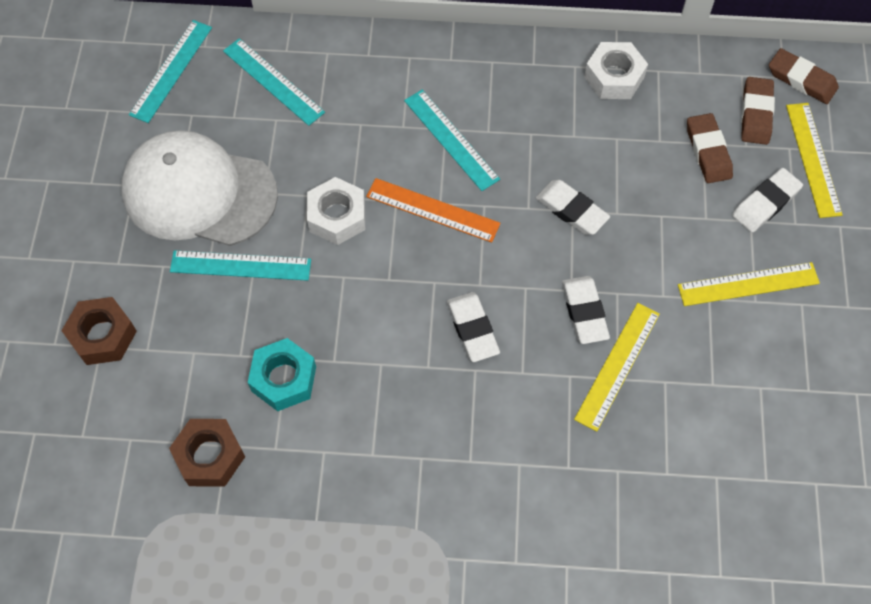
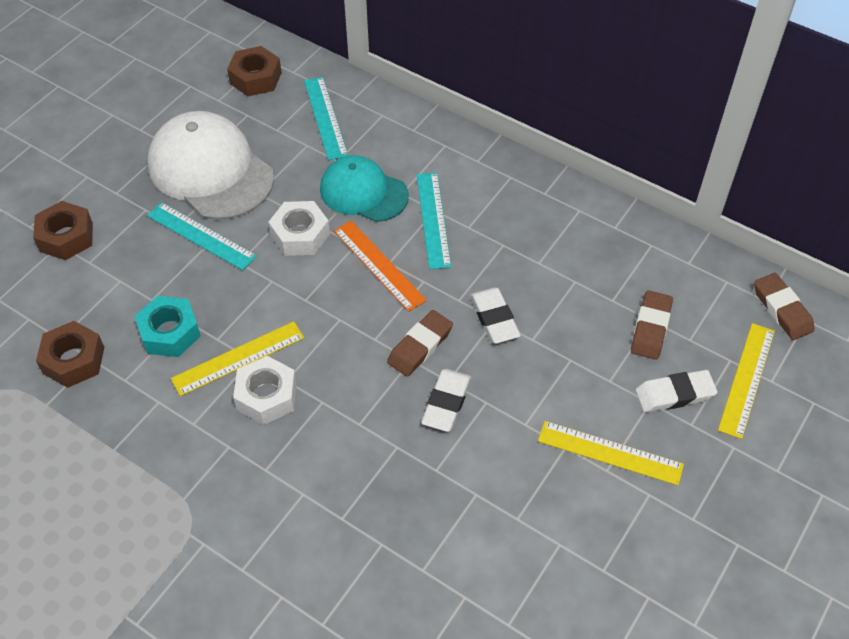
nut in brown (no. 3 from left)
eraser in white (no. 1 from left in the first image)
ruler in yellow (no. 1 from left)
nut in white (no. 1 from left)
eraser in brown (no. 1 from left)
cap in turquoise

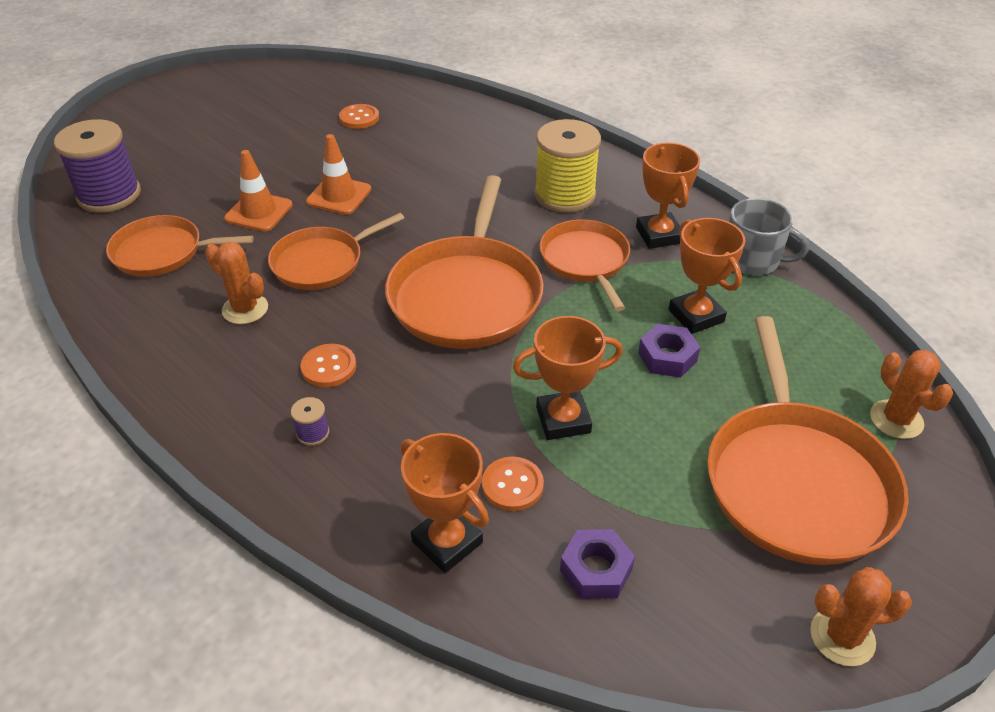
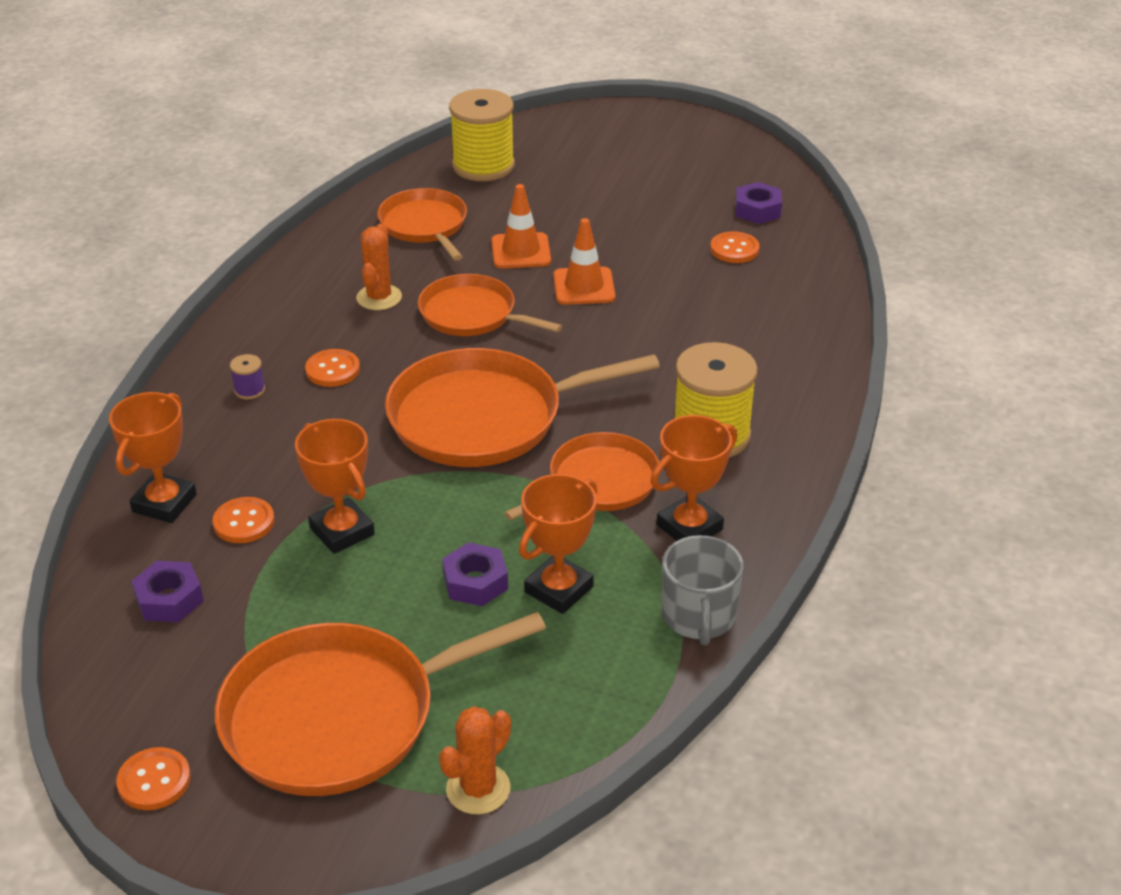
spool in yellow (no. 1 from left)
button in orange (no. 1 from left)
nut in purple (no. 3 from left)

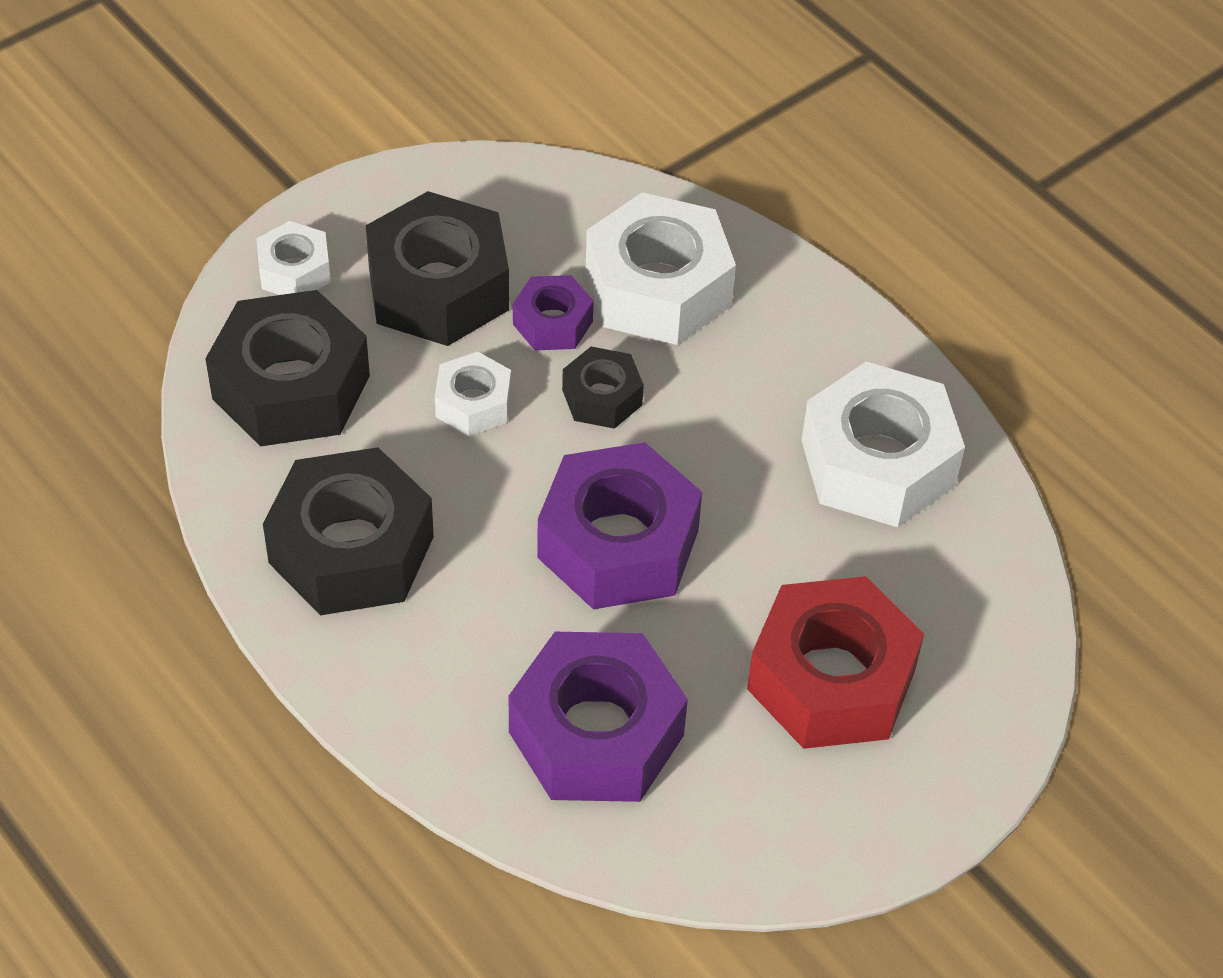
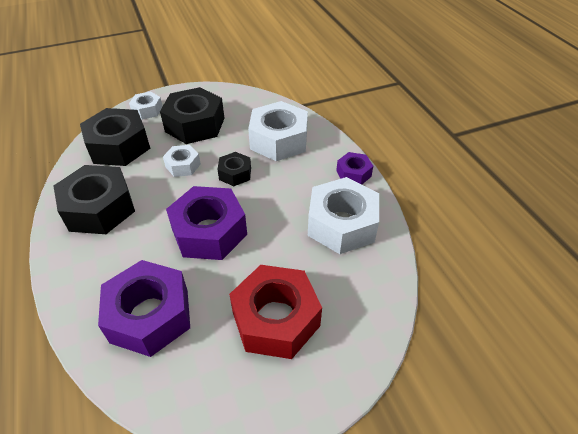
nut in purple (no. 3 from left)

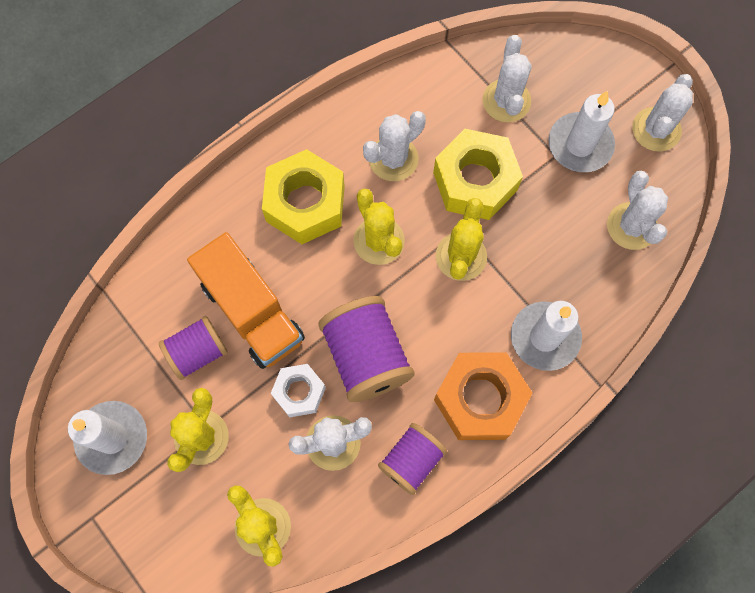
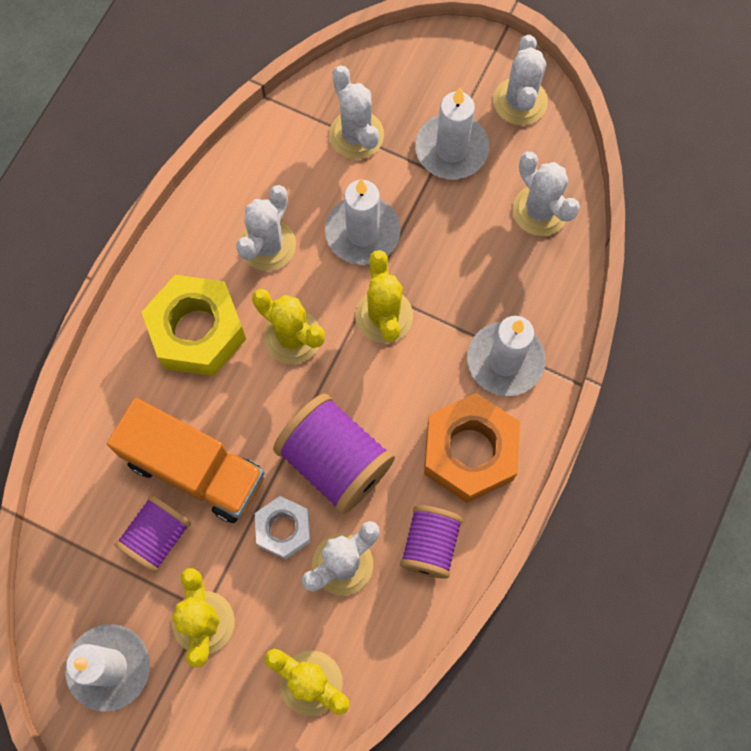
candle in white (no. 2 from left)

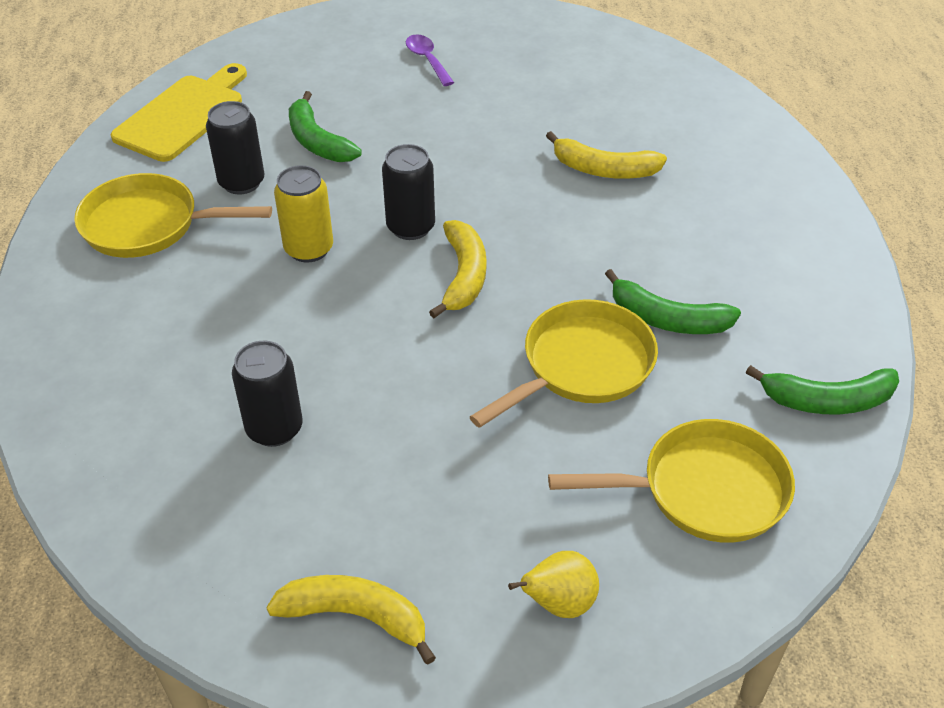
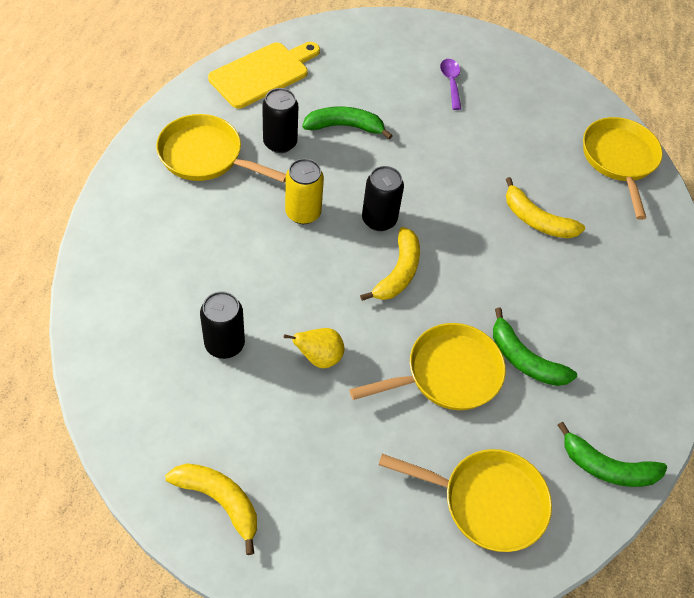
banana in green (no. 1 from left)
pear in yellow
pan in yellow (no. 4 from left)

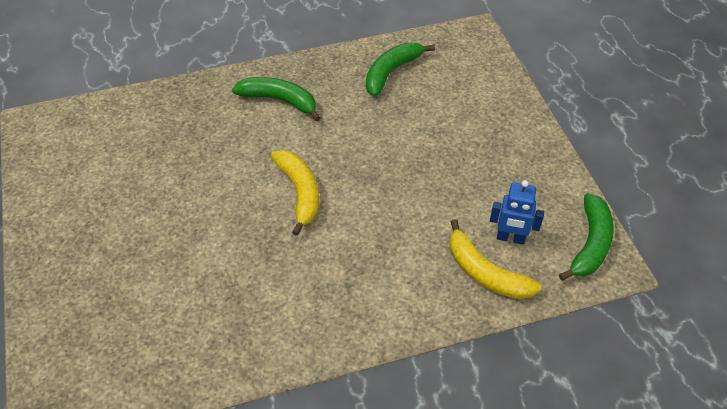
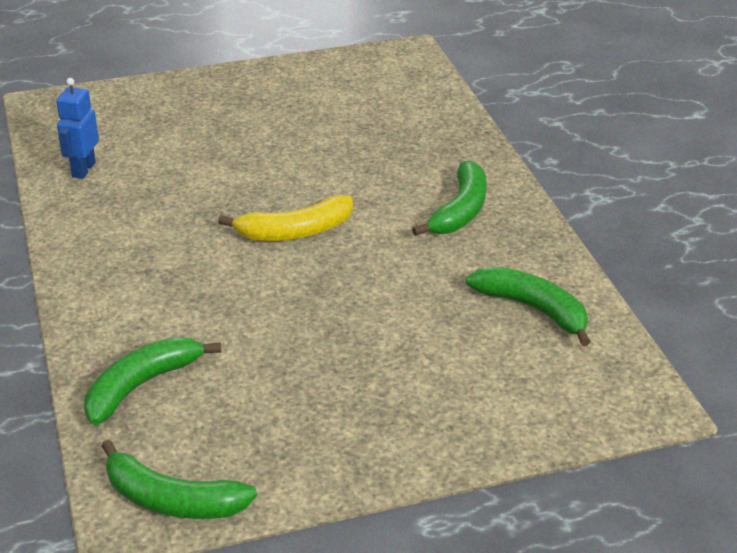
banana in green (no. 1 from left)
robot in blue

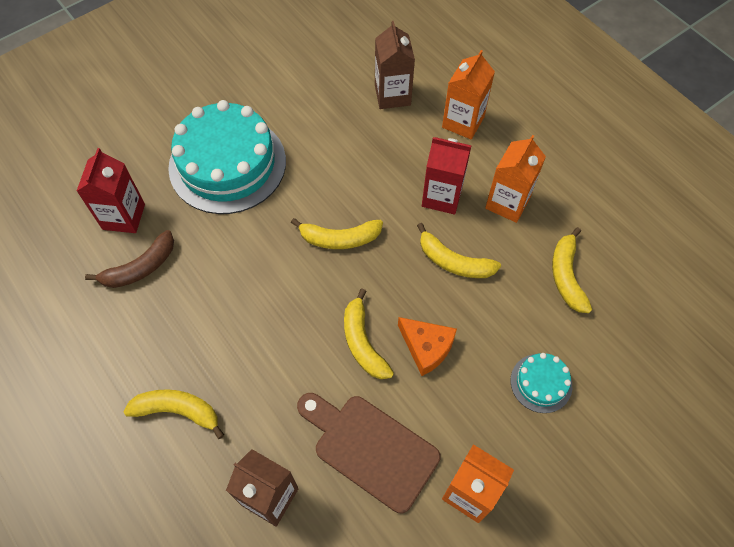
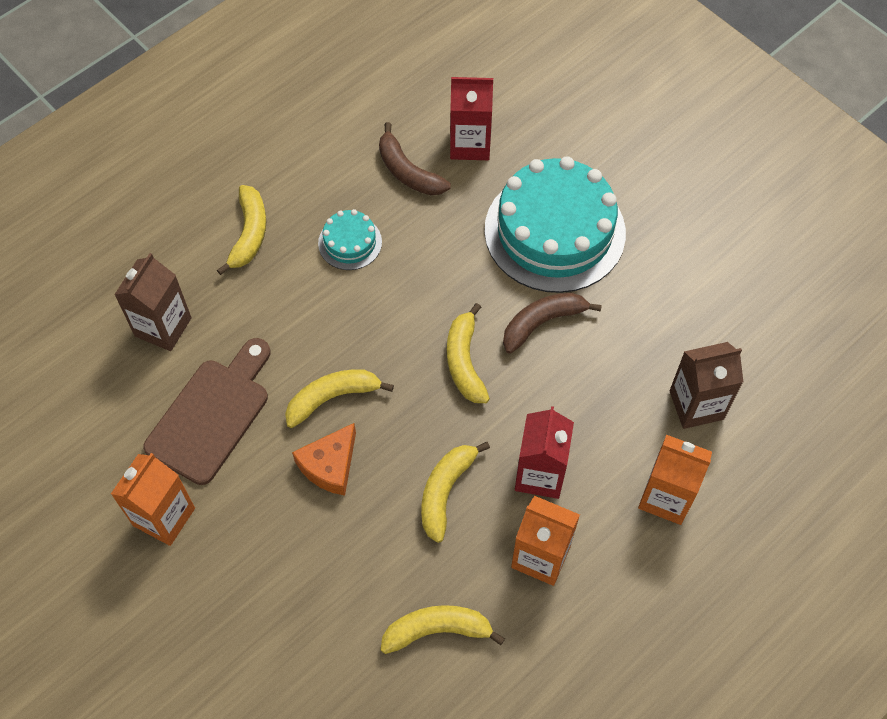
cake in turquoise (no. 1 from left)
banana in brown (no. 2 from left)

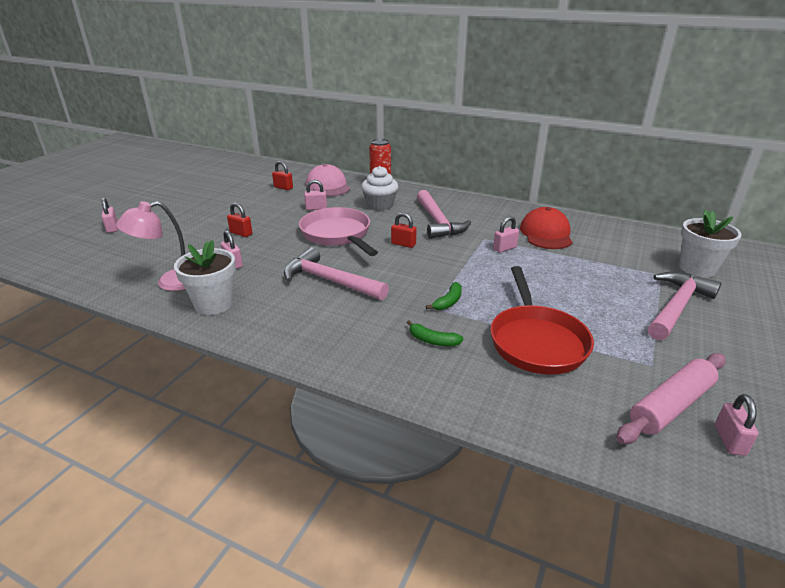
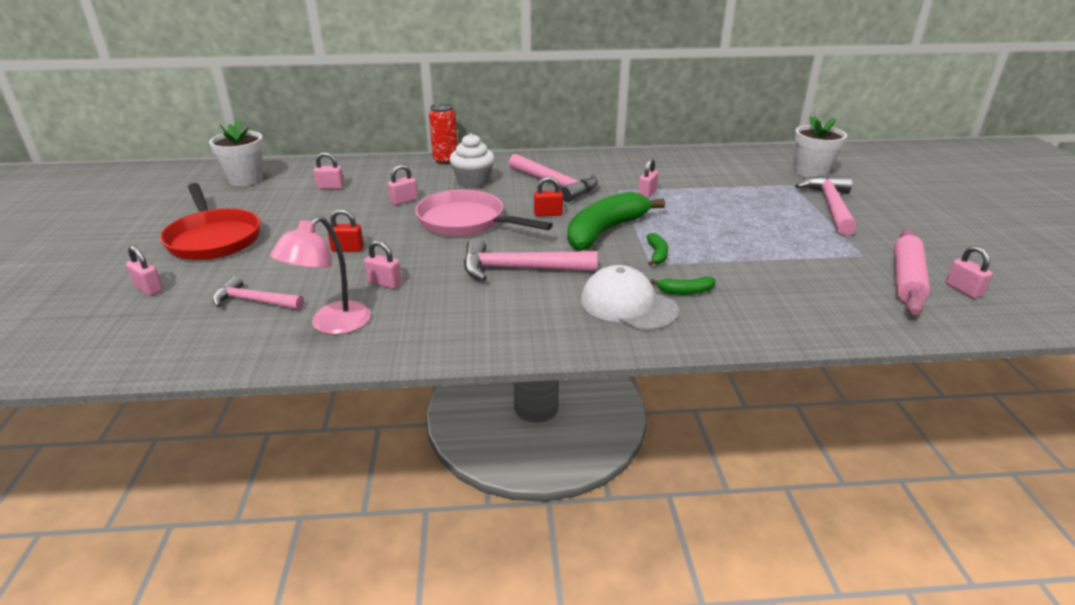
flower pot in white (no. 1 from left)
padlock in pink (no. 2 from left)
cap in pink
pan in red
cap in red
hammer in pink (no. 1 from left)
banana in green (no. 1 from left)
cap in white

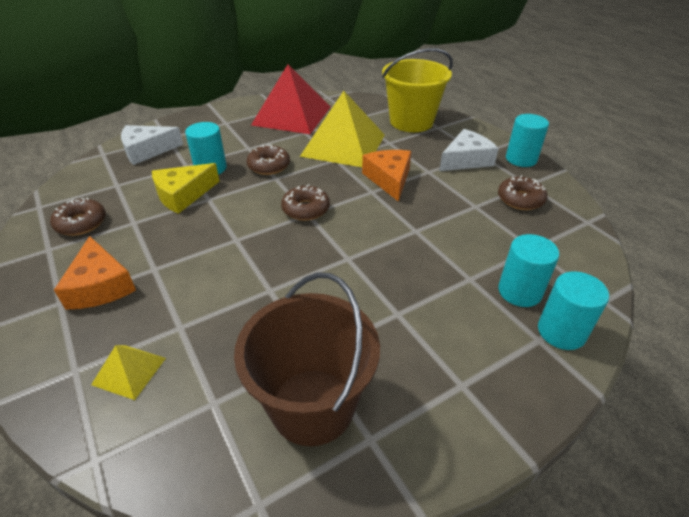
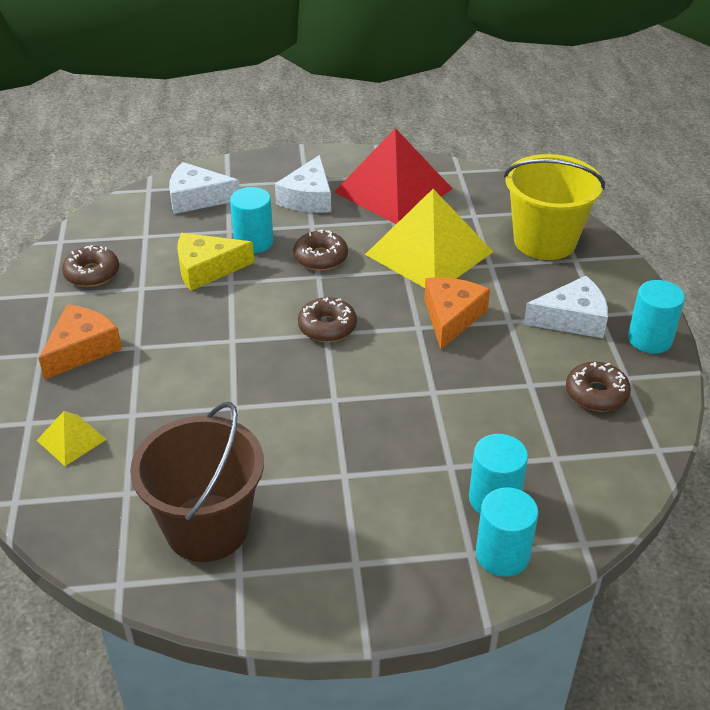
cheese in orange (no. 1 from left)
cheese in white (no. 2 from left)

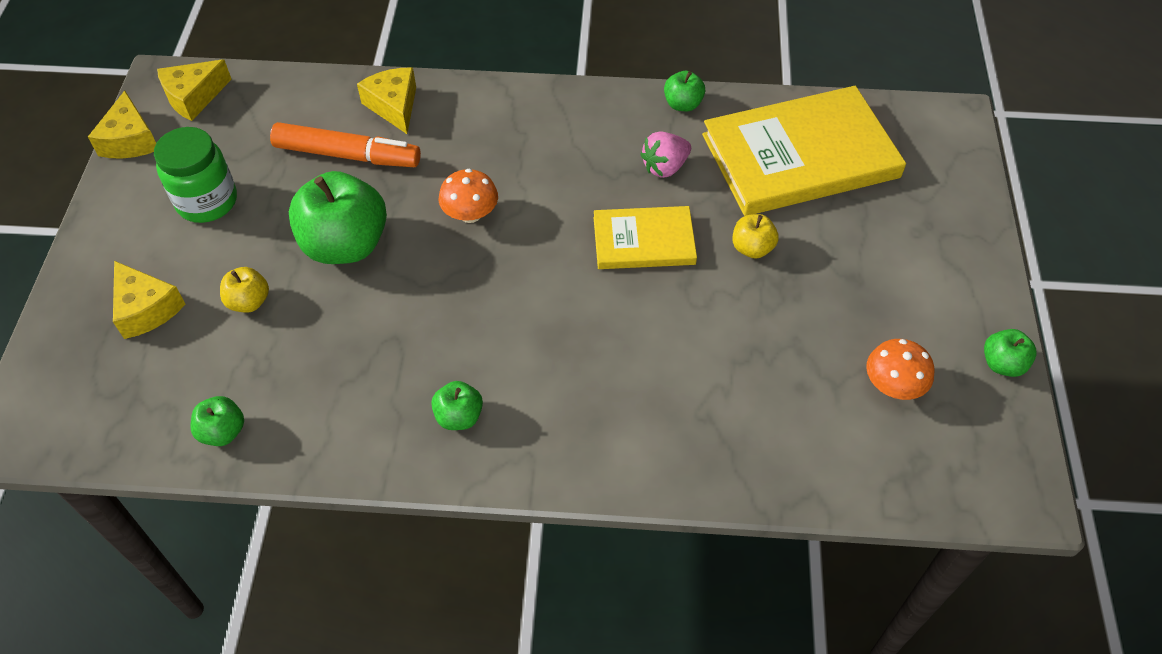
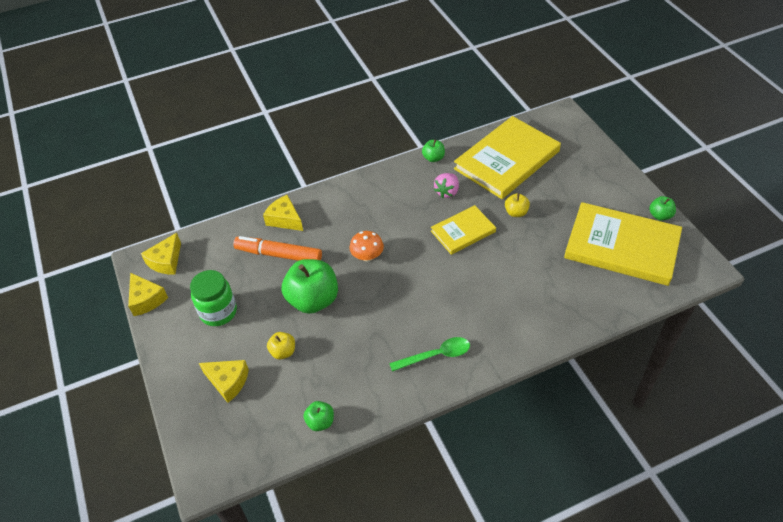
marker in orange
spoon in green
book in yellow (no. 3 from left)

